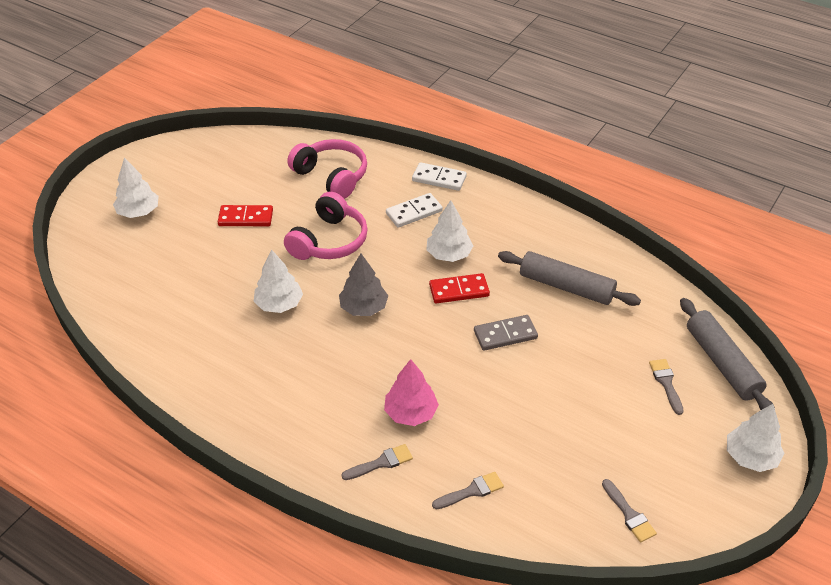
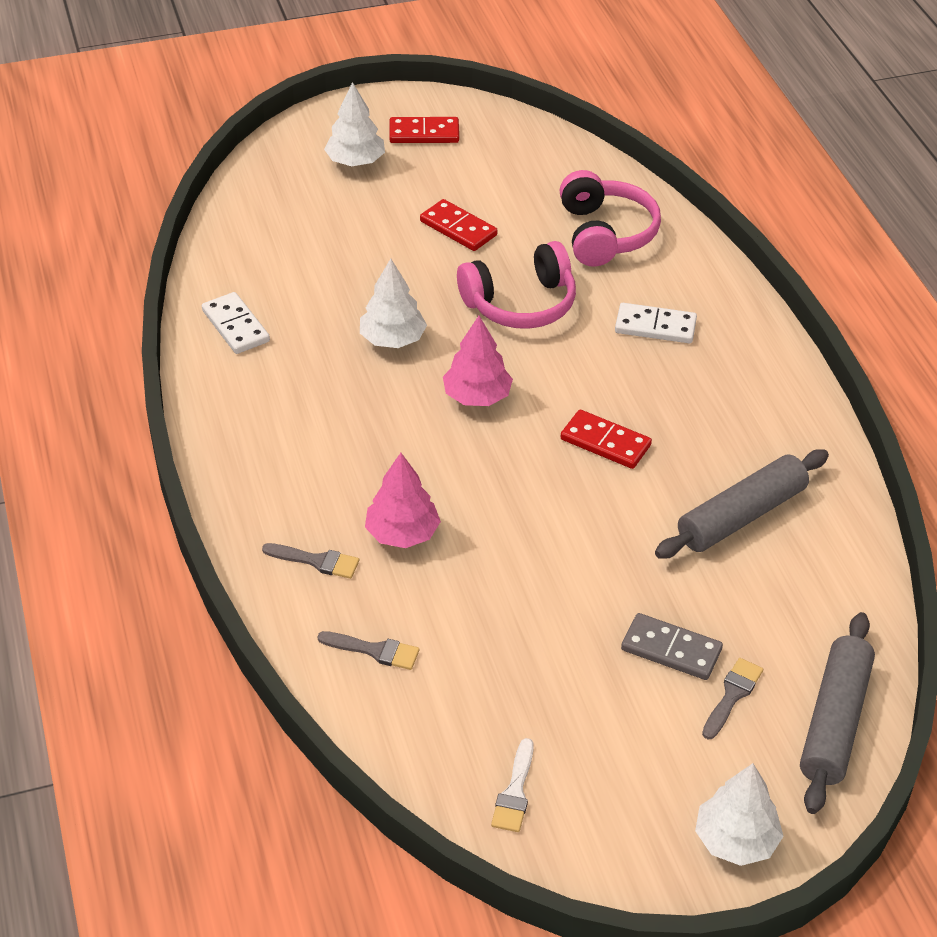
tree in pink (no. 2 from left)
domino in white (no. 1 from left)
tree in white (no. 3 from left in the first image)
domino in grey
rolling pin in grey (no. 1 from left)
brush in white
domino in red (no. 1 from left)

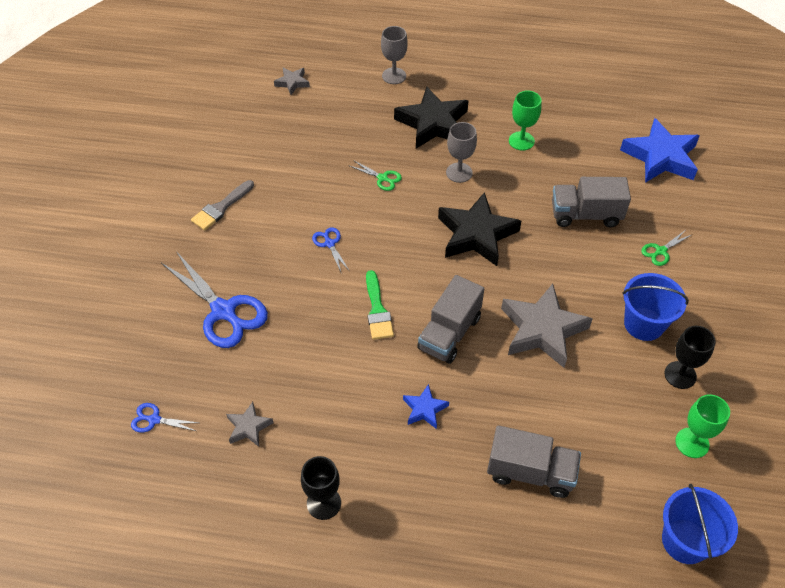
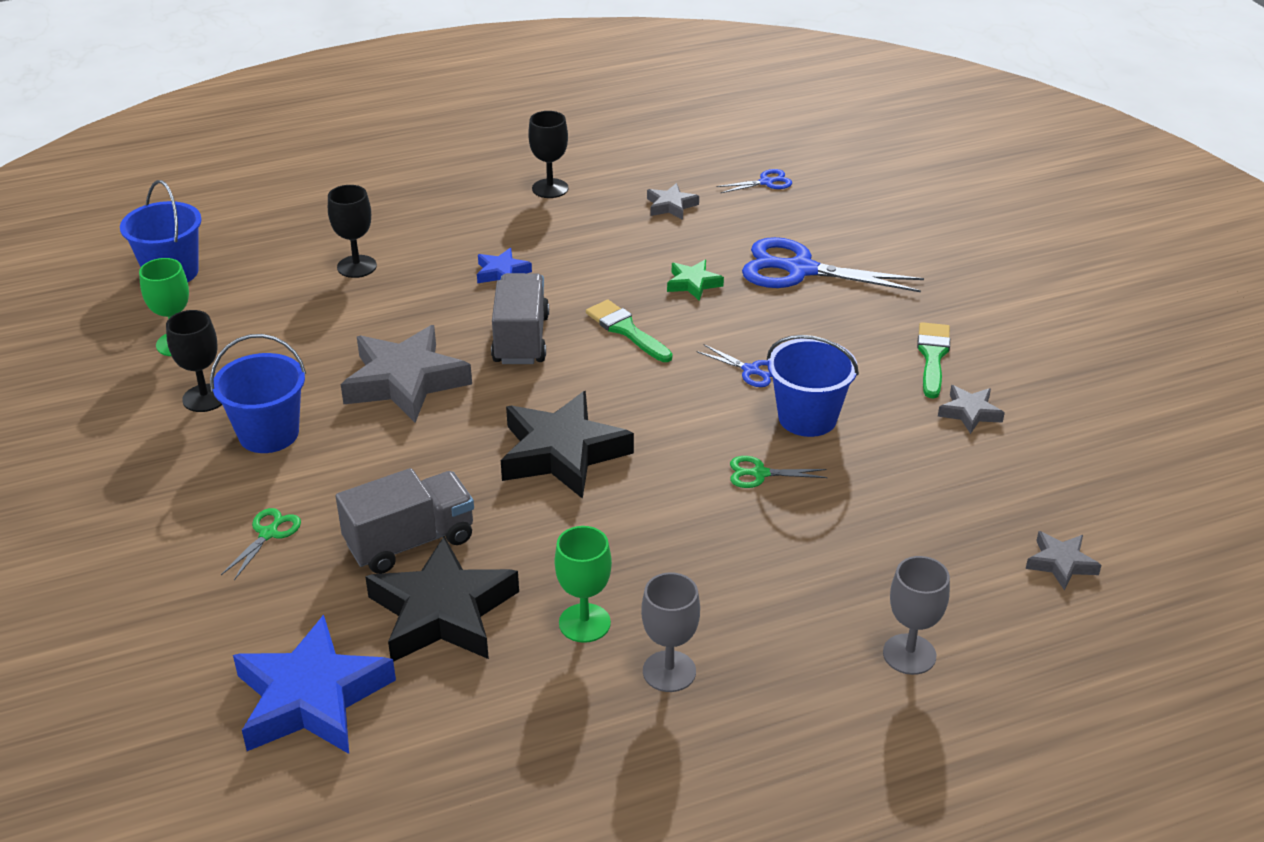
brush in green (no. 2 from left)
star in black (no. 1 from left)
goblet in grey (no. 1 from left)
goblet in black (no. 2 from left)
star in green
bucket in blue (no. 3 from left)
star in grey (no. 3 from left)

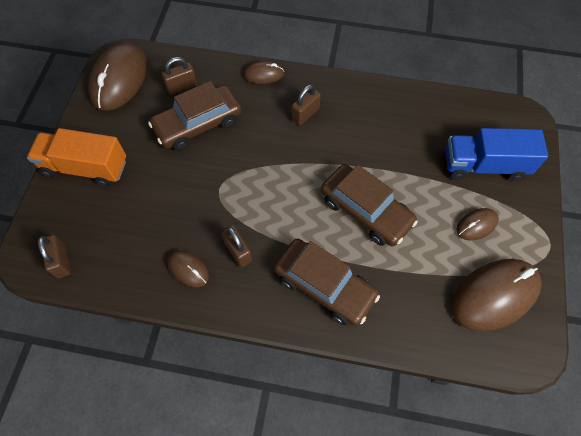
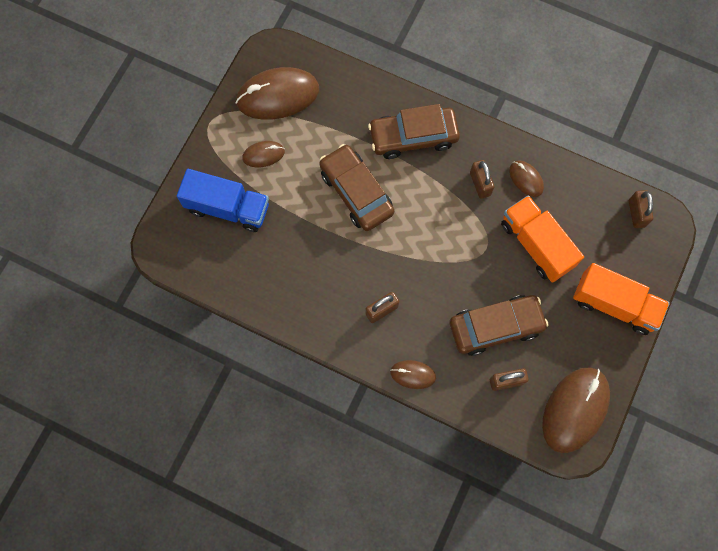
car in brown (no. 2 from left)
truck in orange (no. 1 from left)

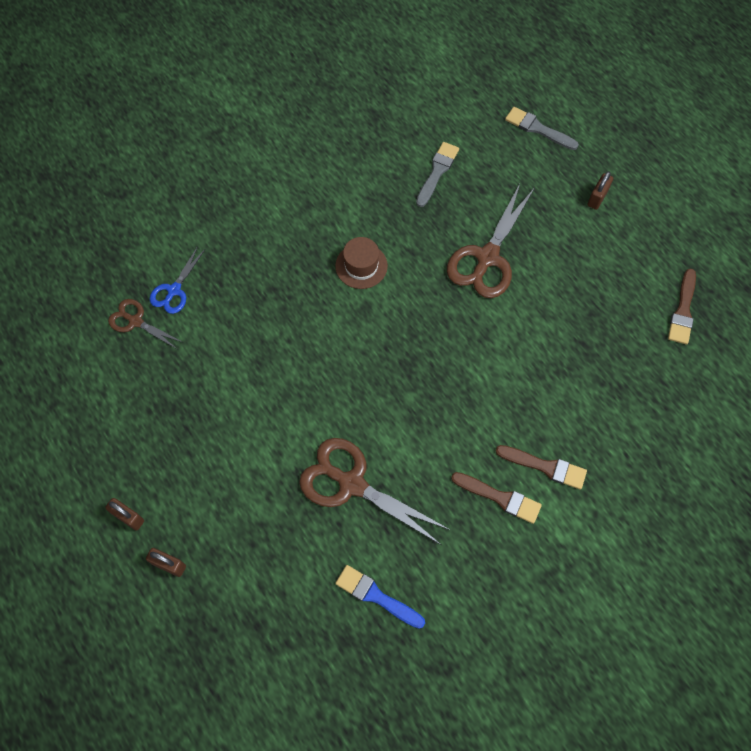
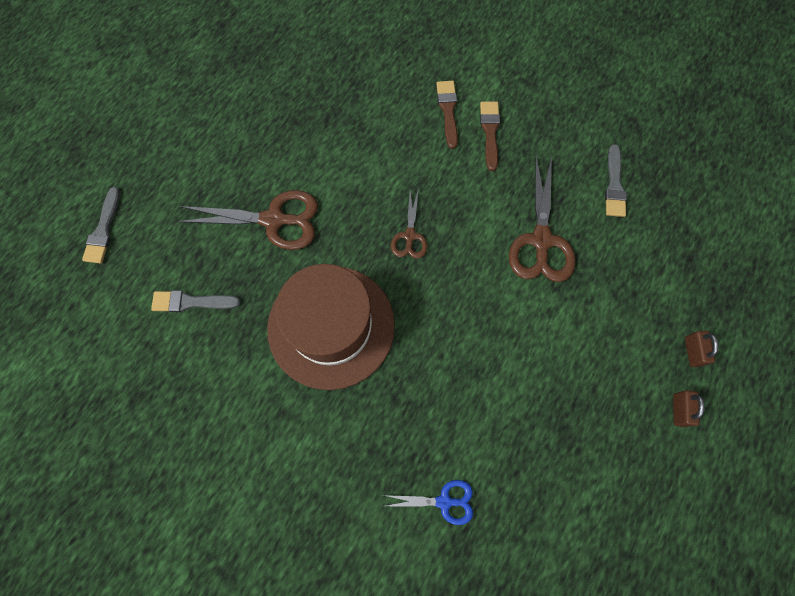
scissors in brown (no. 2 from left)
hat in brown
brush in grey (no. 3 from left)
padlock in brown (no. 3 from left in the first image)
brush in brown (no. 3 from left in the first image)

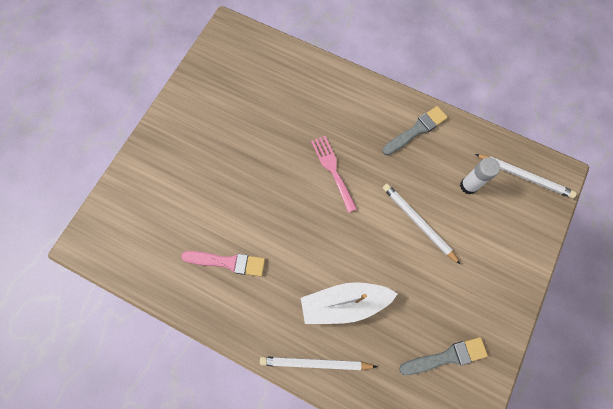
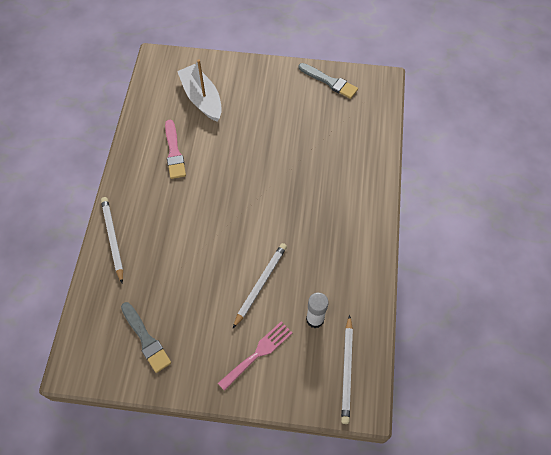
boat in white
fork in pink
brush in grey (no. 2 from left)

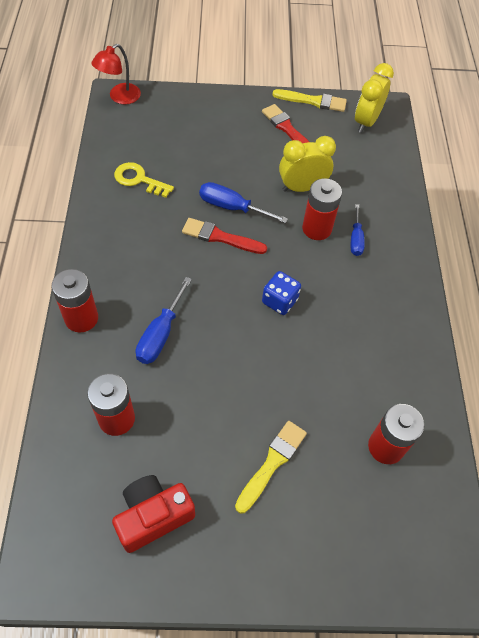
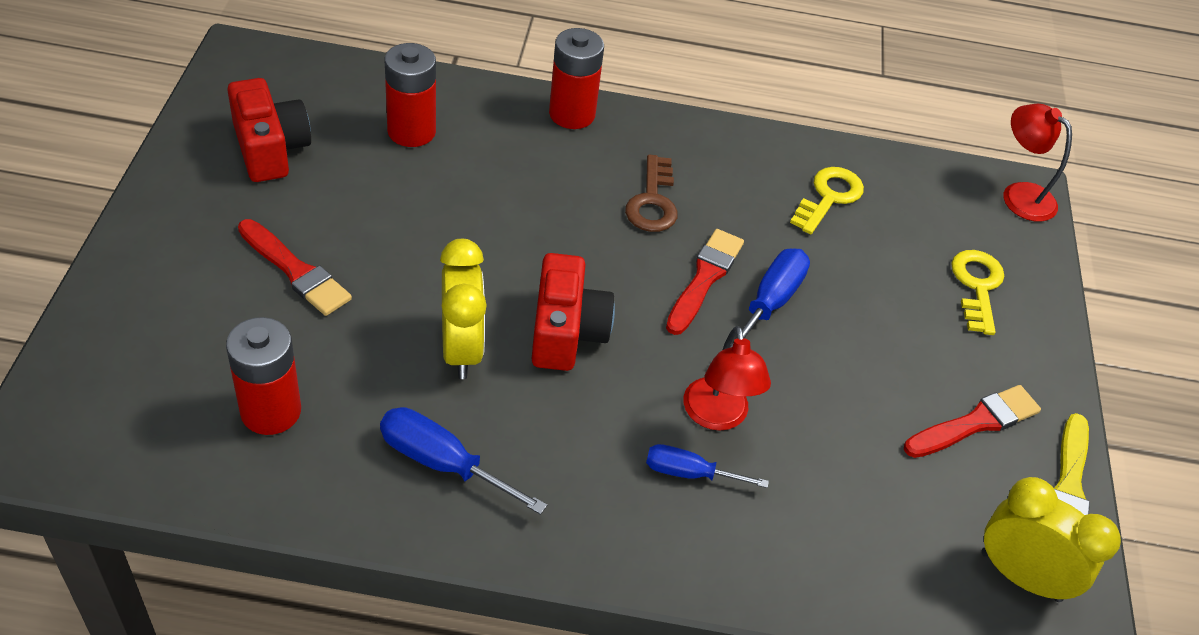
screwdriver in blue (no. 1 from left)
brush in red (no. 1 from left)
camera in red (no. 2 from left)
clock in yellow (no. 1 from left)
lamp in red (no. 1 from left)
key in brown
key in yellow (no. 2 from left)

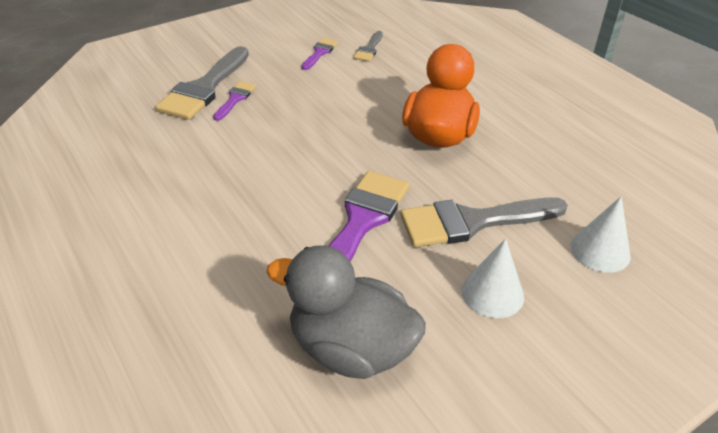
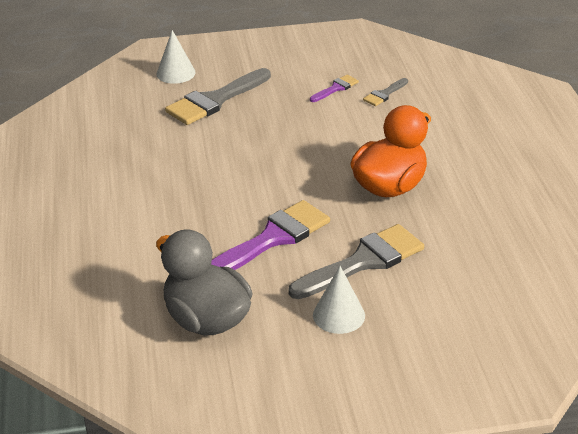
brush in purple (no. 1 from left in the first image)
brush in grey (no. 2 from left)
cone in white (no. 1 from left)

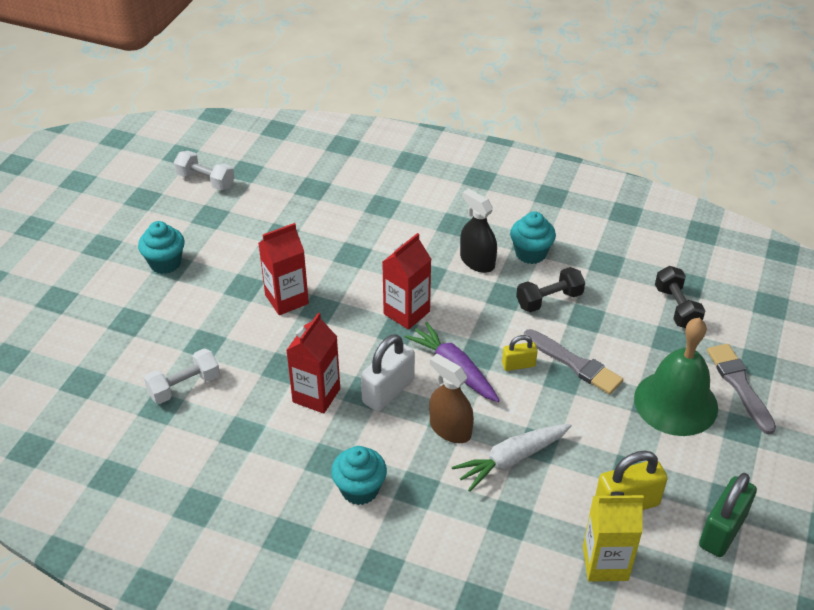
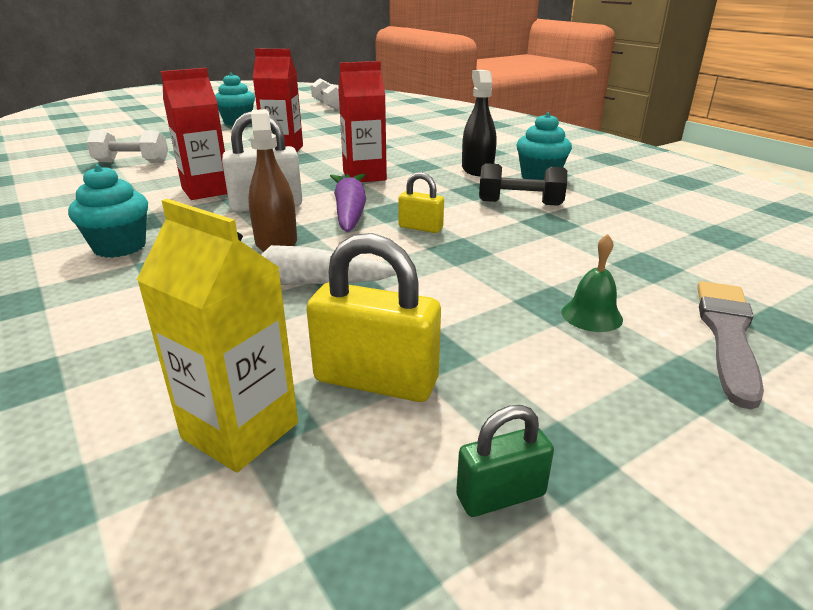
brush in grey (no. 1 from left in the first image)
bell in green
dumbbell in black (no. 2 from left in the first image)
padlock in green

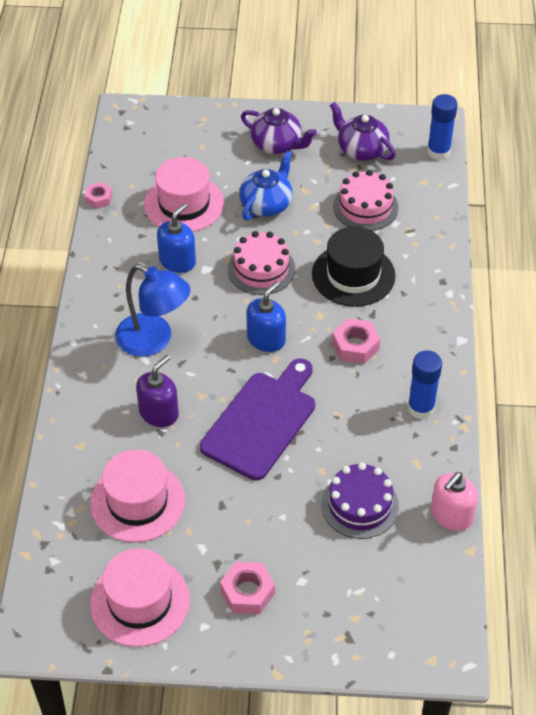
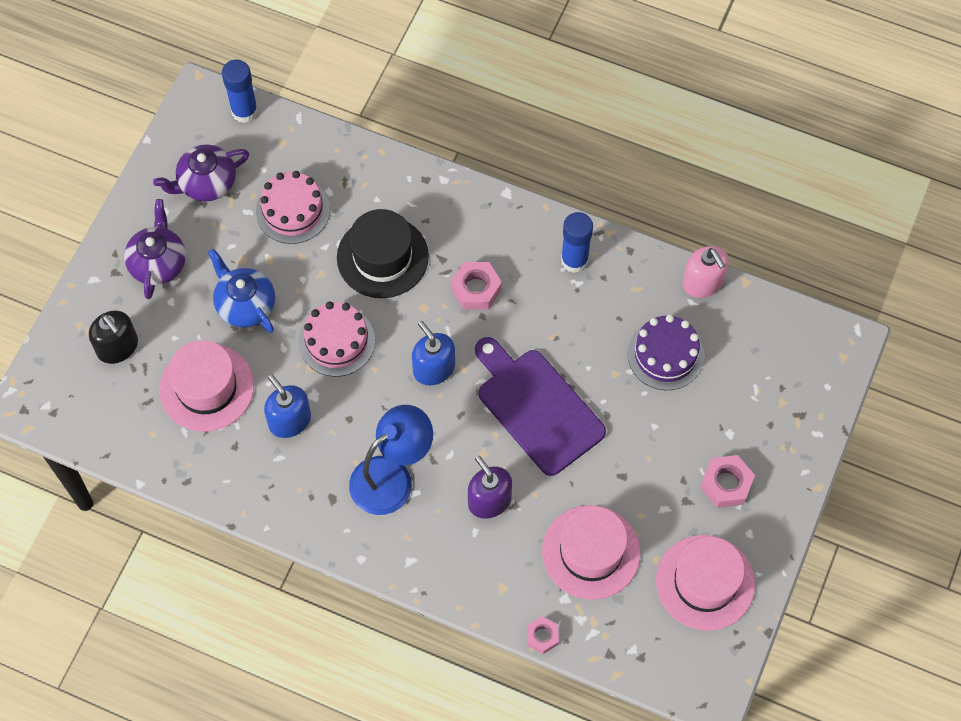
nut in pink (no. 2 from left)
teapot in purple (no. 1 from left)
soap dispenser in black

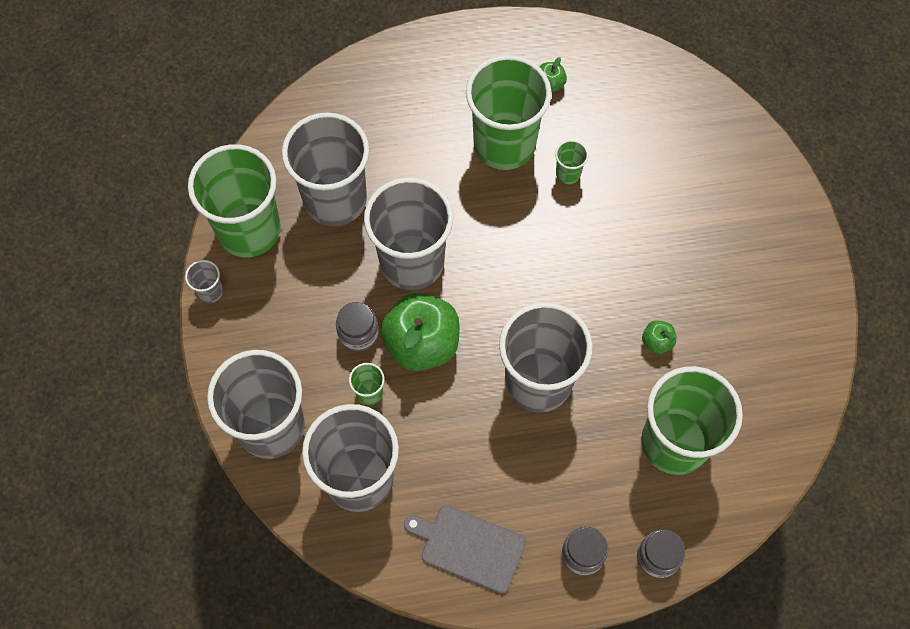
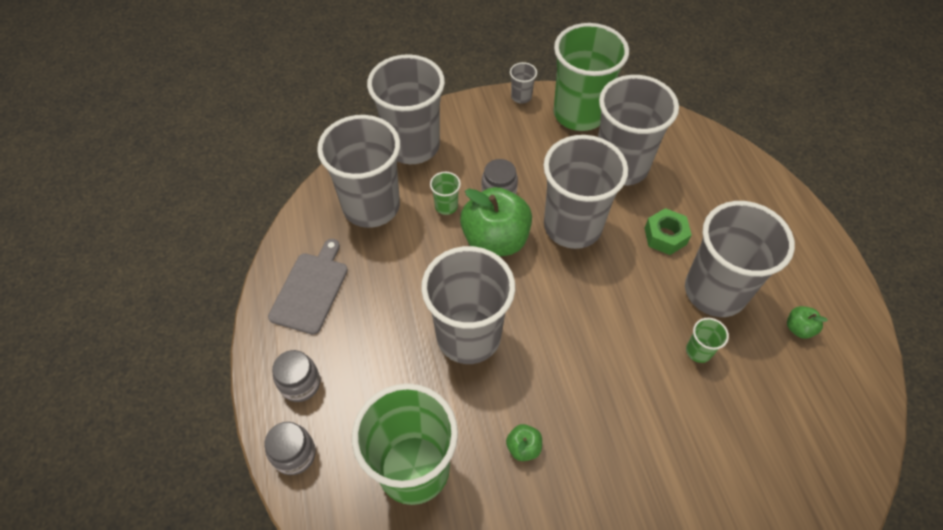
cup in grey (no. 7 from left)
nut in green

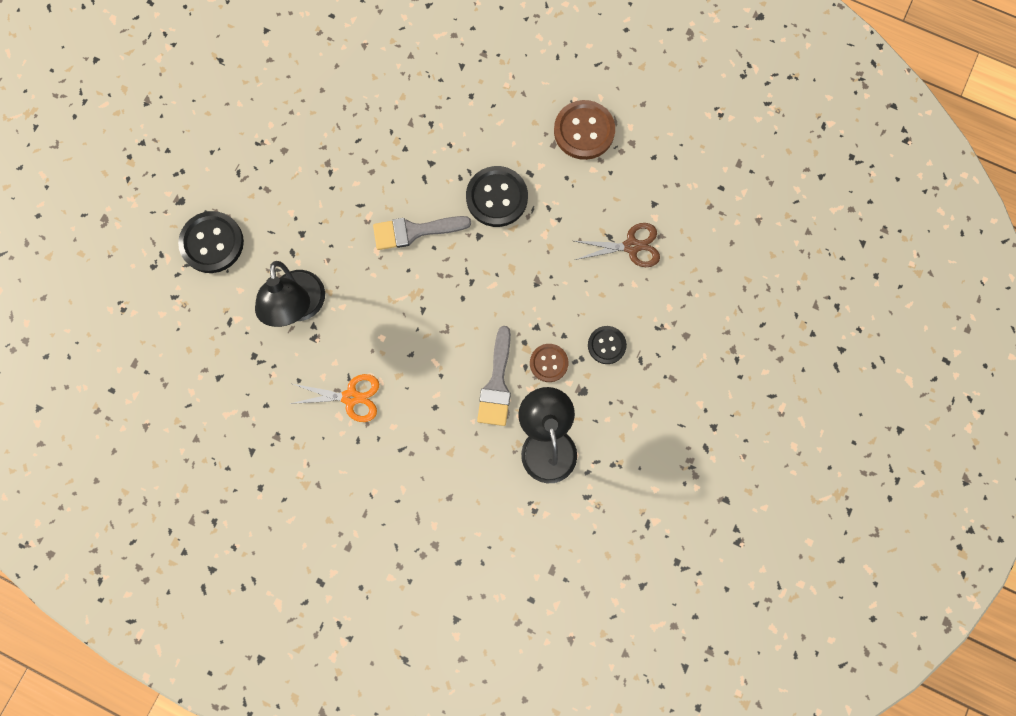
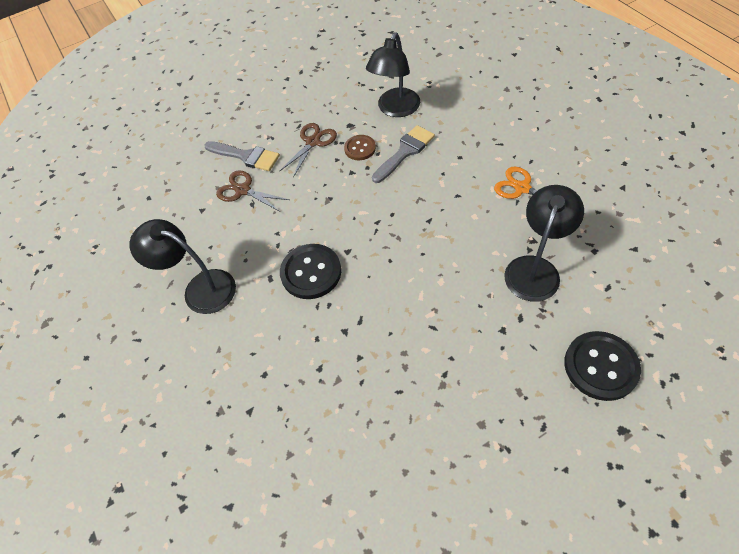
brush in grey (no. 1 from left)
lamp in black (no. 1 from left)
scissors in brown (no. 2 from left)

